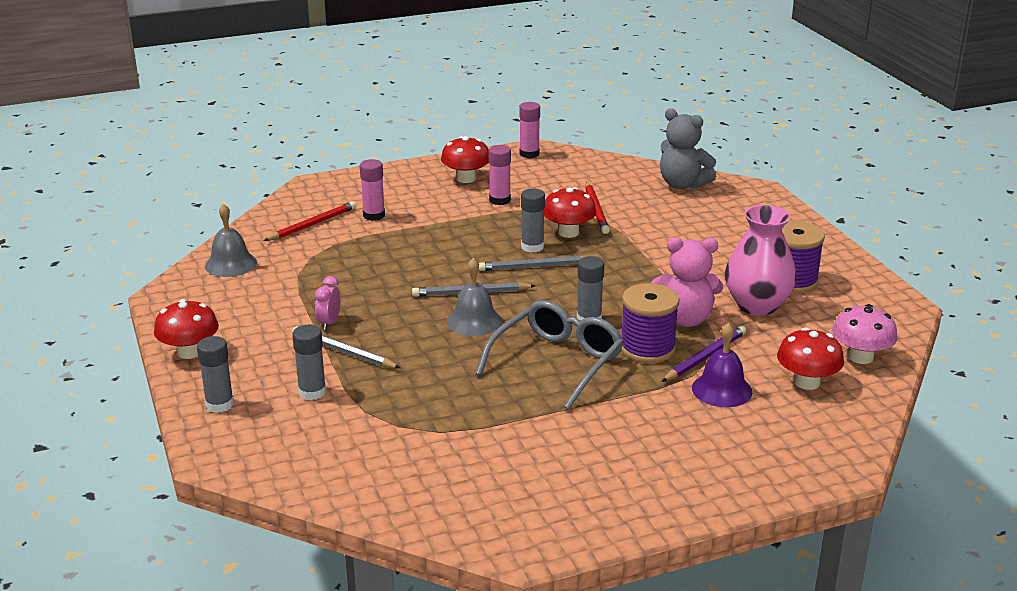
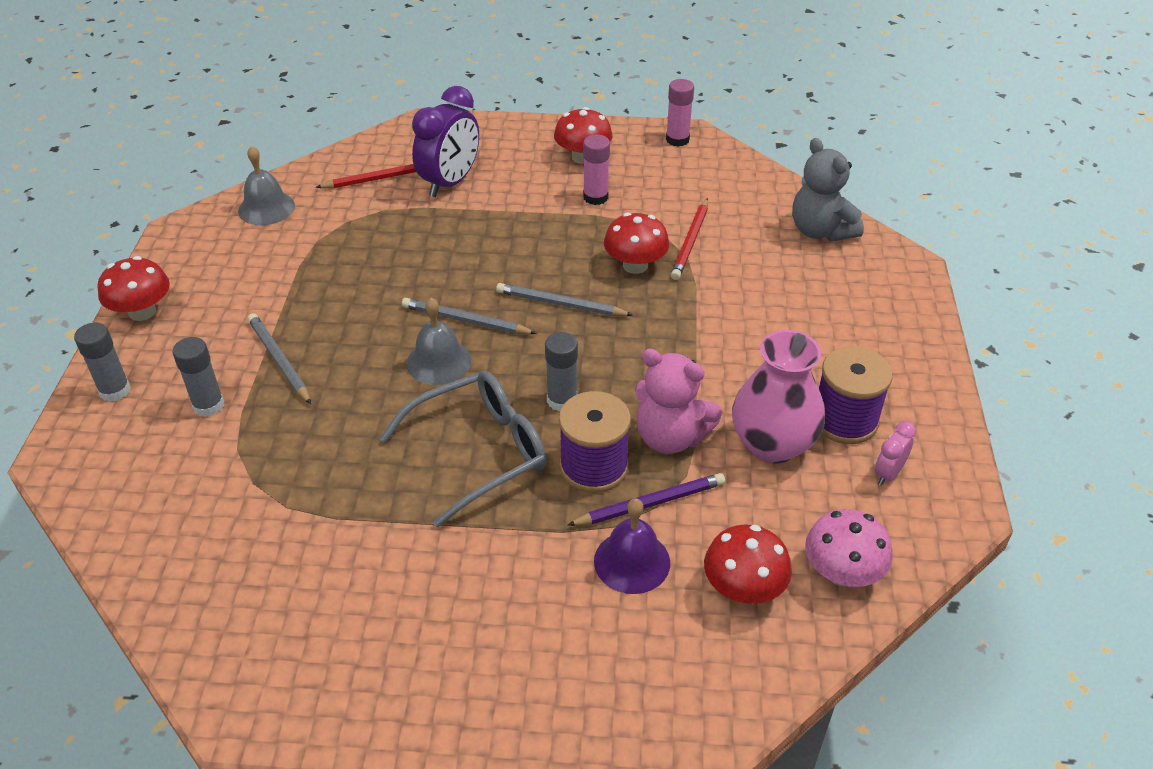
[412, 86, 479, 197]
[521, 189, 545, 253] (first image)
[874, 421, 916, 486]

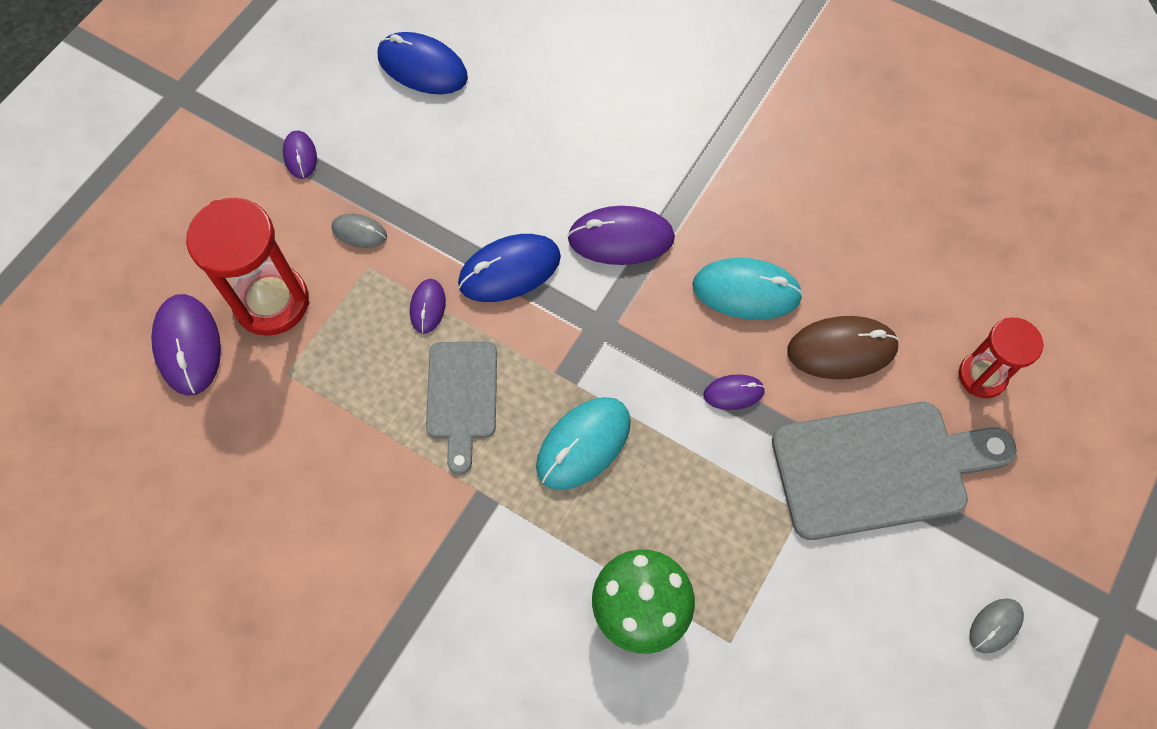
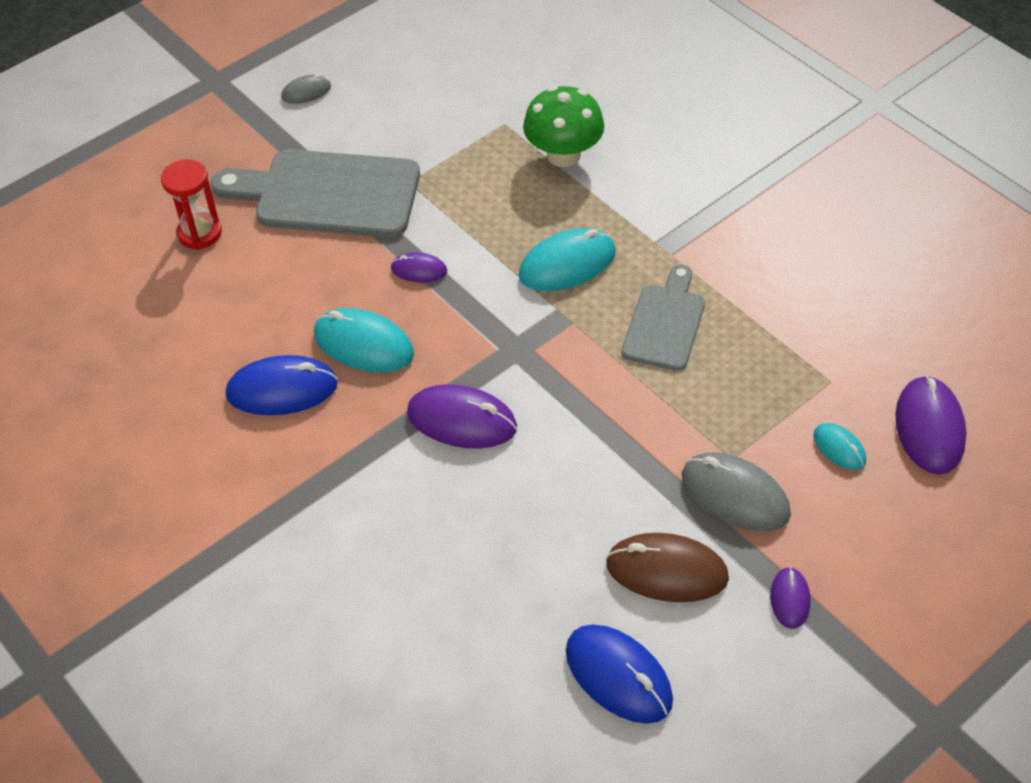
[813, 423, 866, 470]
[682, 452, 791, 531]
[226, 355, 338, 415]
[410, 279, 446, 334] (first image)
[606, 533, 729, 602]

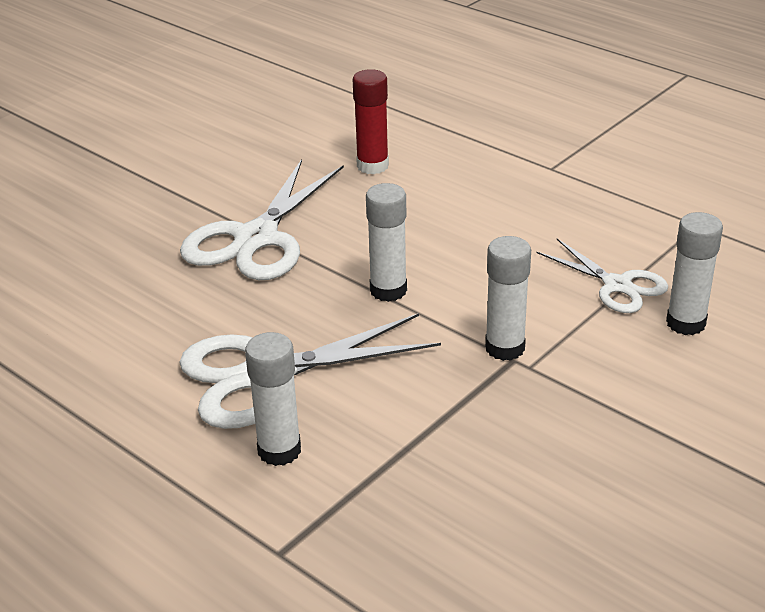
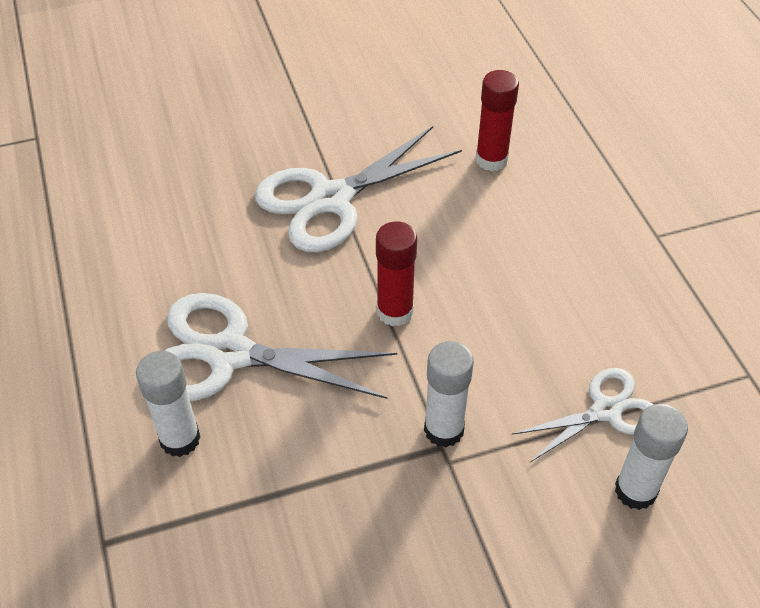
[376, 221, 417, 326]
[512, 368, 654, 462]

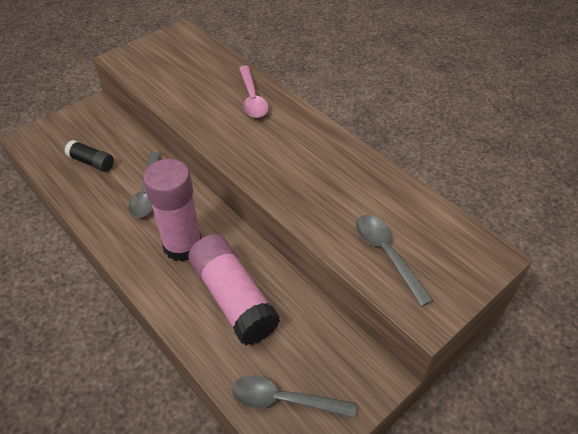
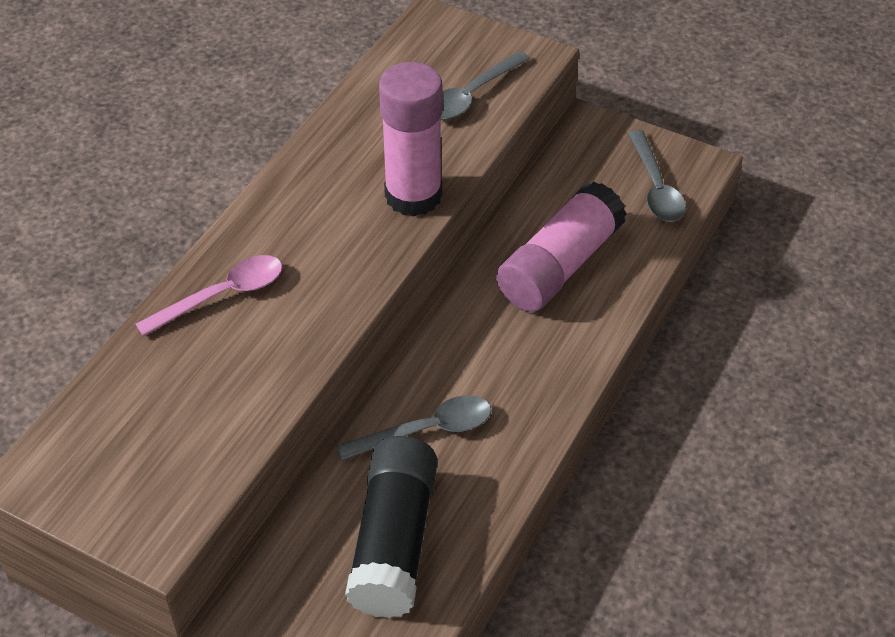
[345, 436, 437, 618]
[379, 62, 443, 216]

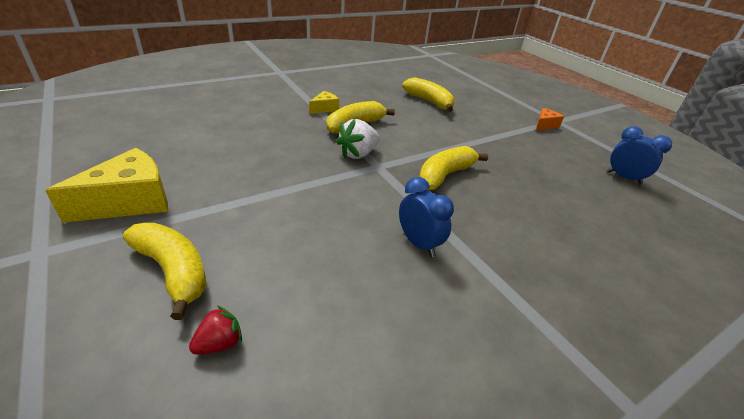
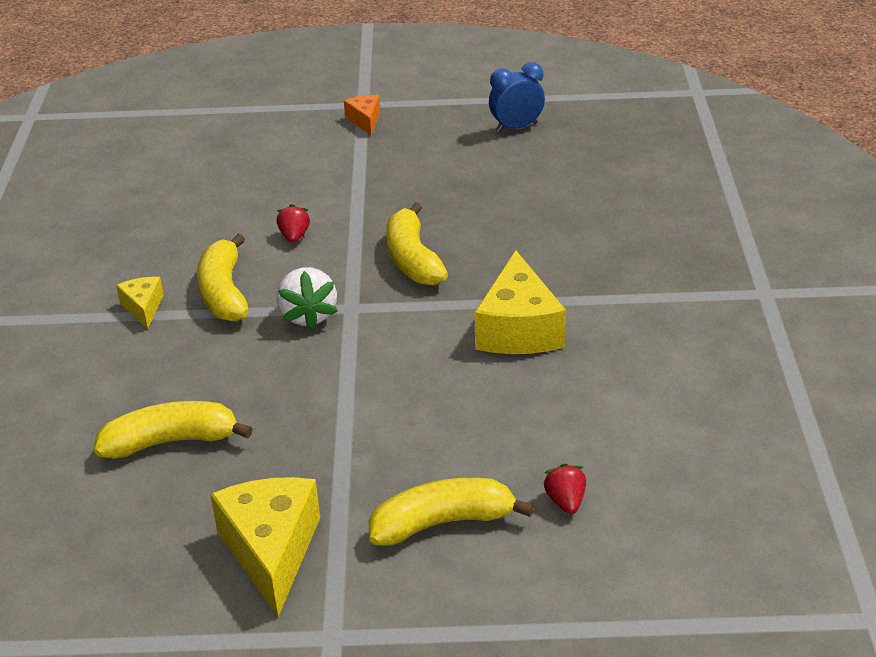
[94, 401, 253, 459]
[474, 250, 566, 354]
[277, 204, 310, 243]

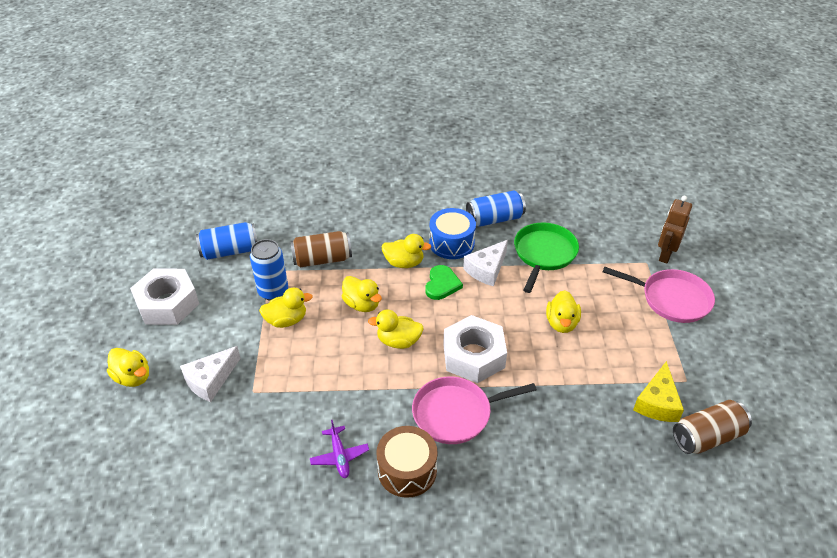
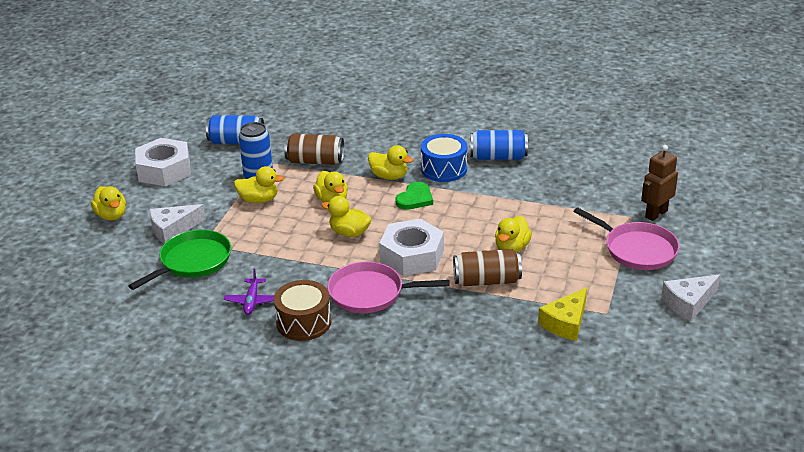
[128, 230, 231, 290]
[662, 274, 720, 321]
[453, 249, 522, 286]

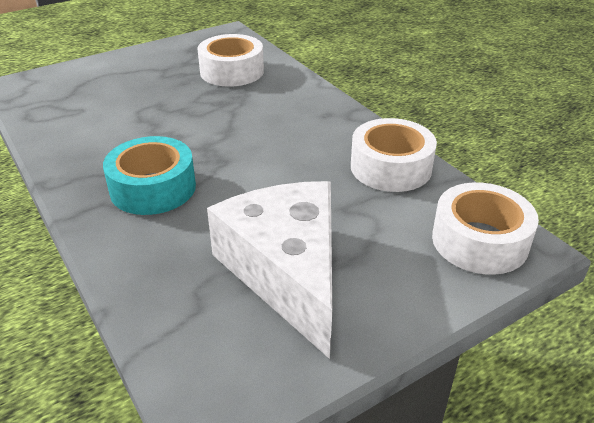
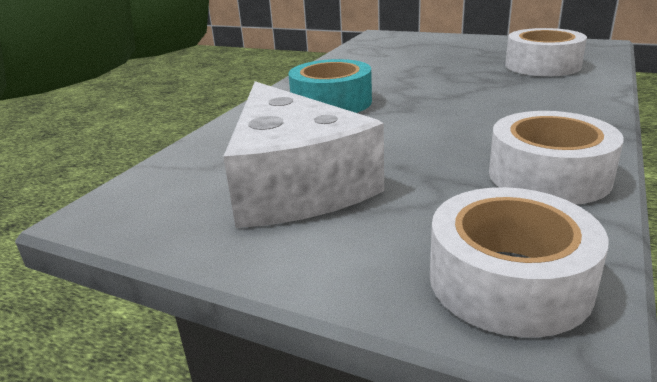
[223, 81, 384, 228]

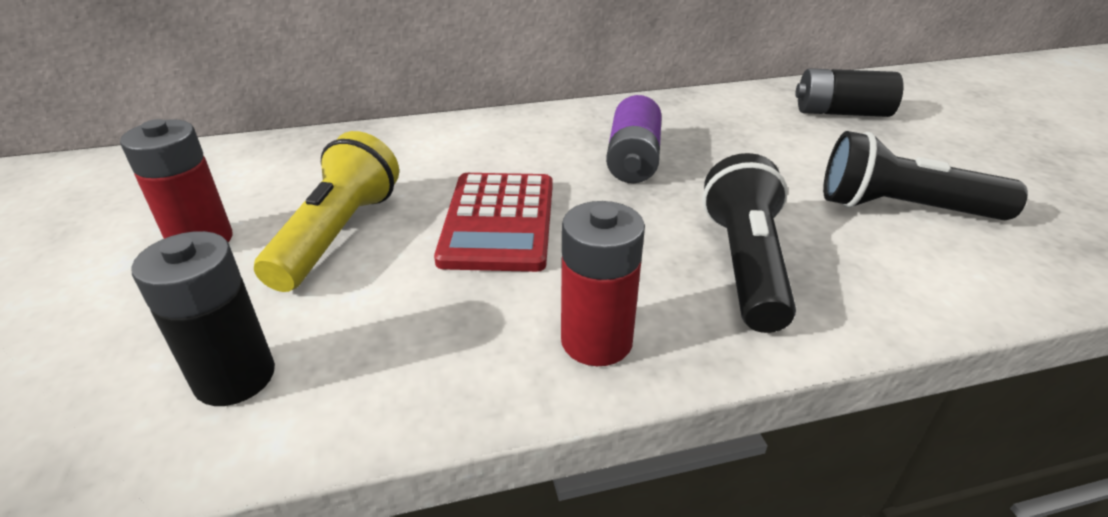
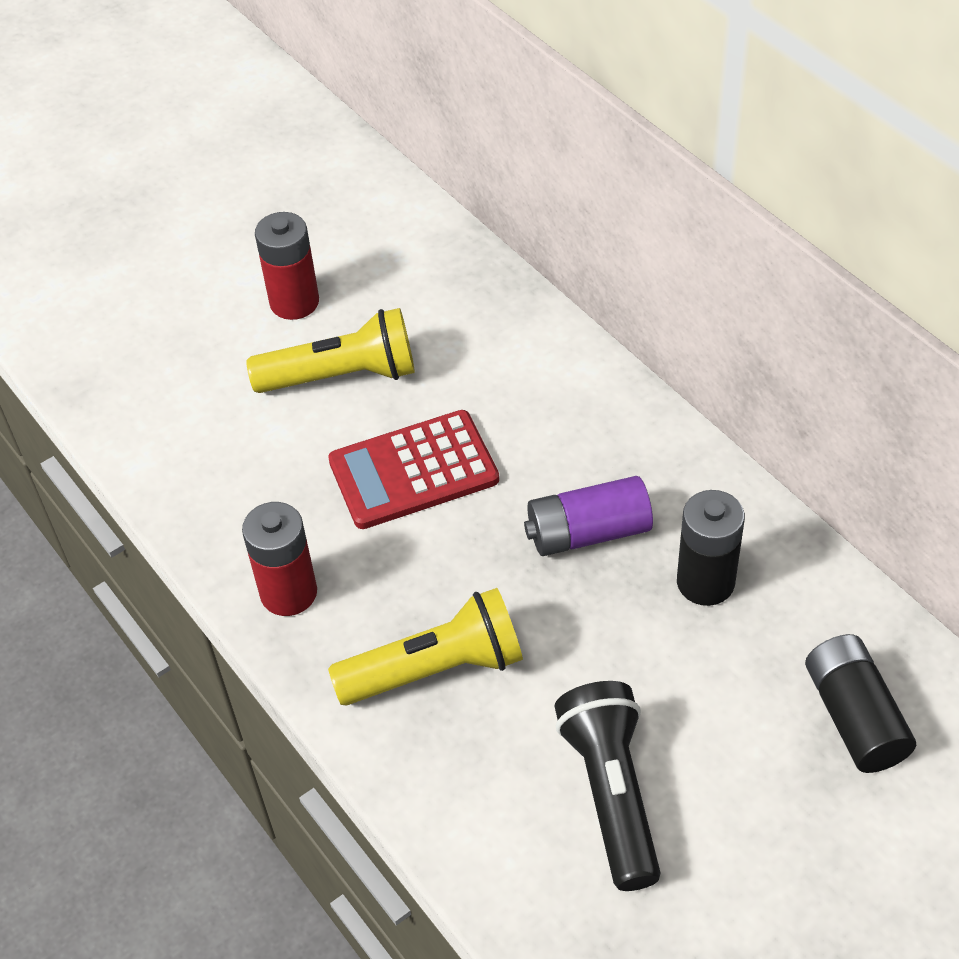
[328, 588, 523, 706]
[677, 490, 745, 606]

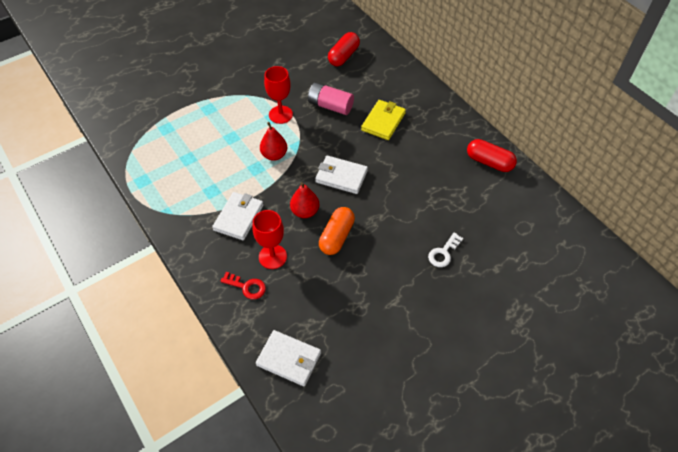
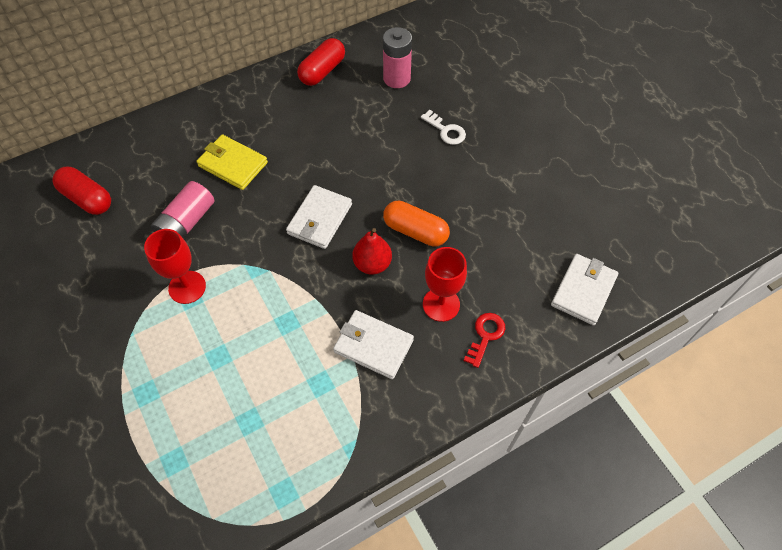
[260, 122, 287, 161] (first image)
[383, 27, 412, 88]

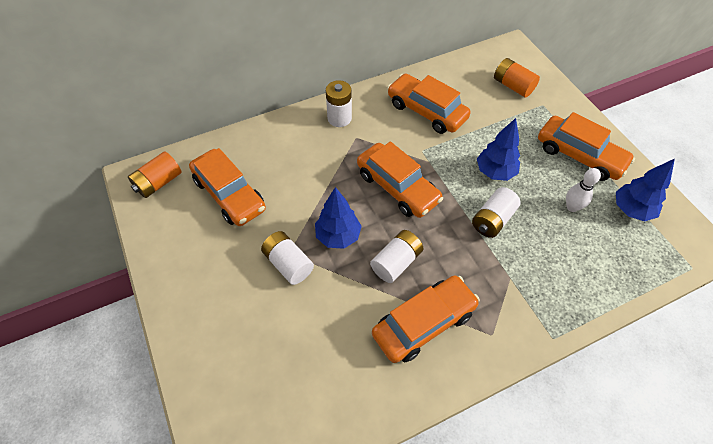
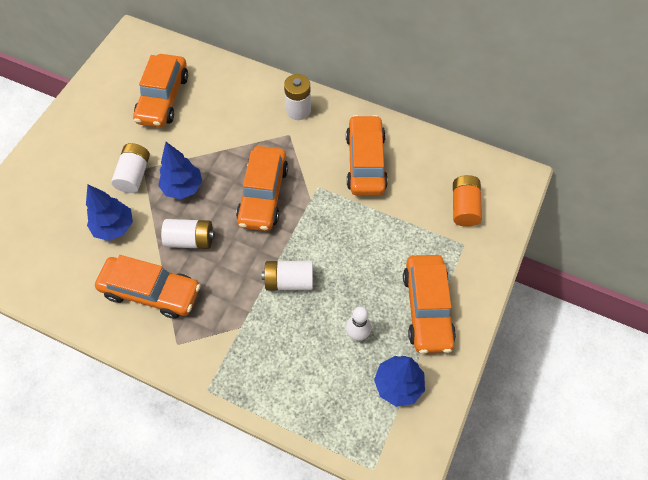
[86, 184, 133, 241]
[128, 151, 181, 198] (first image)

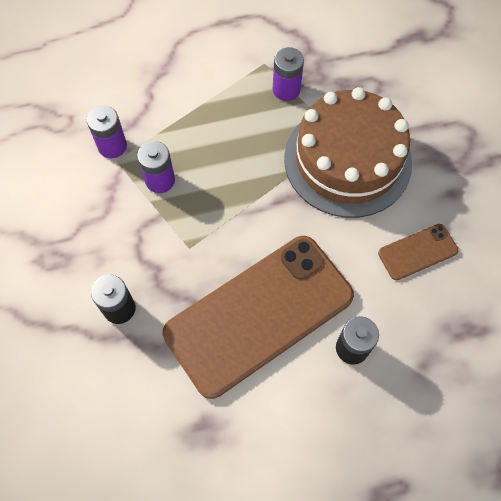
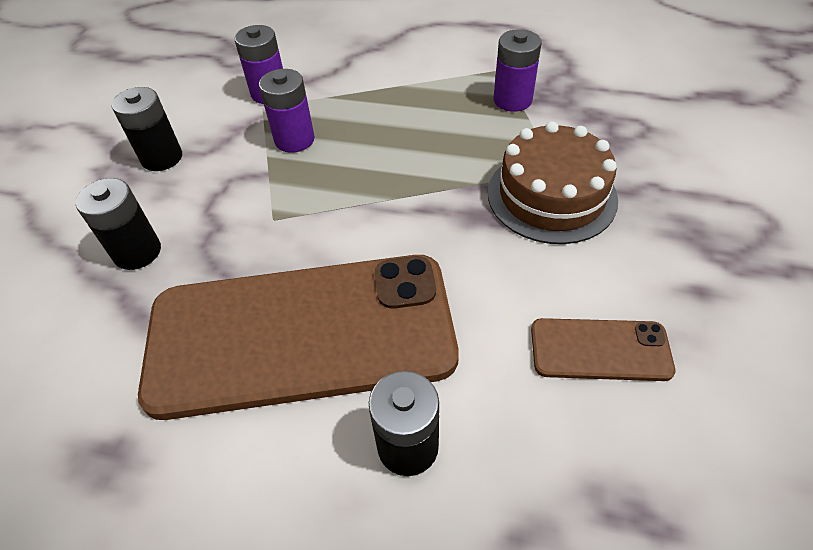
[488, 121, 618, 244]
[112, 87, 182, 171]

